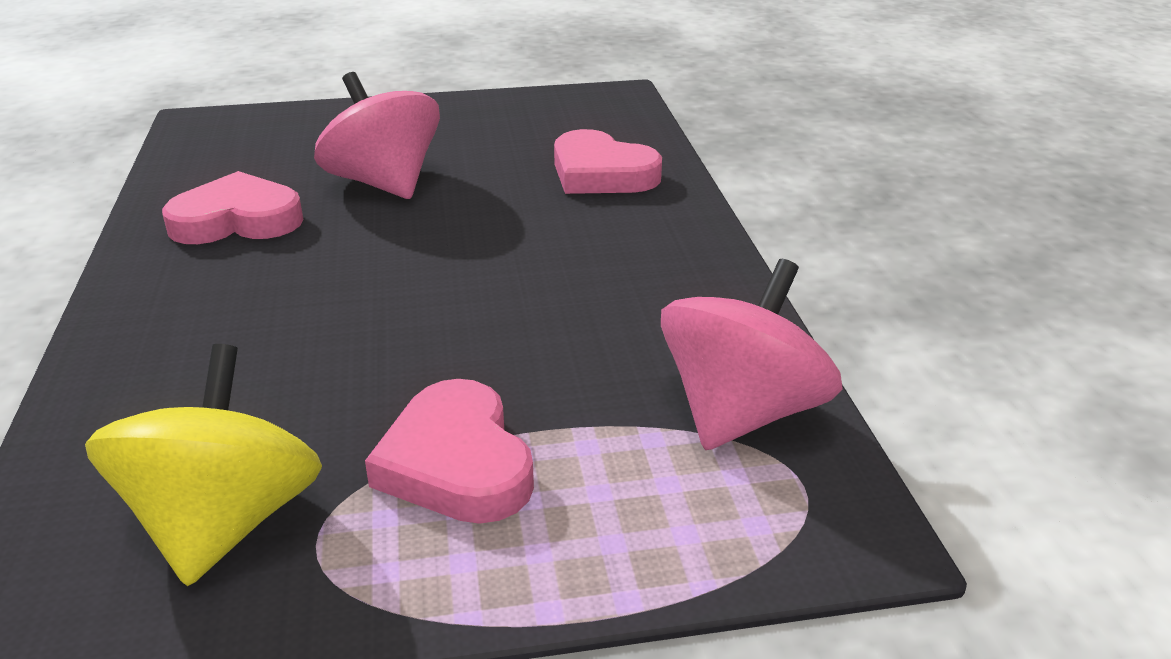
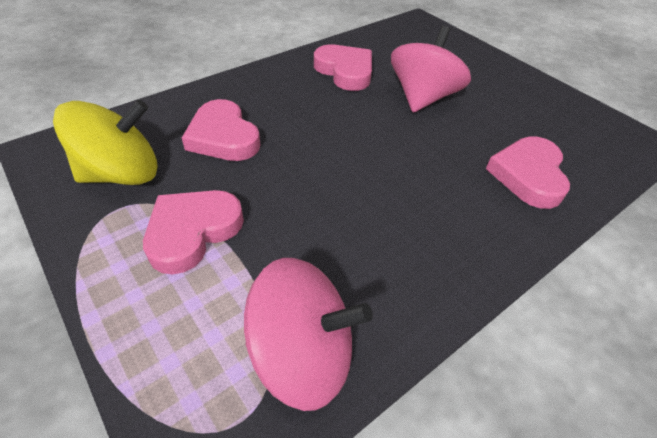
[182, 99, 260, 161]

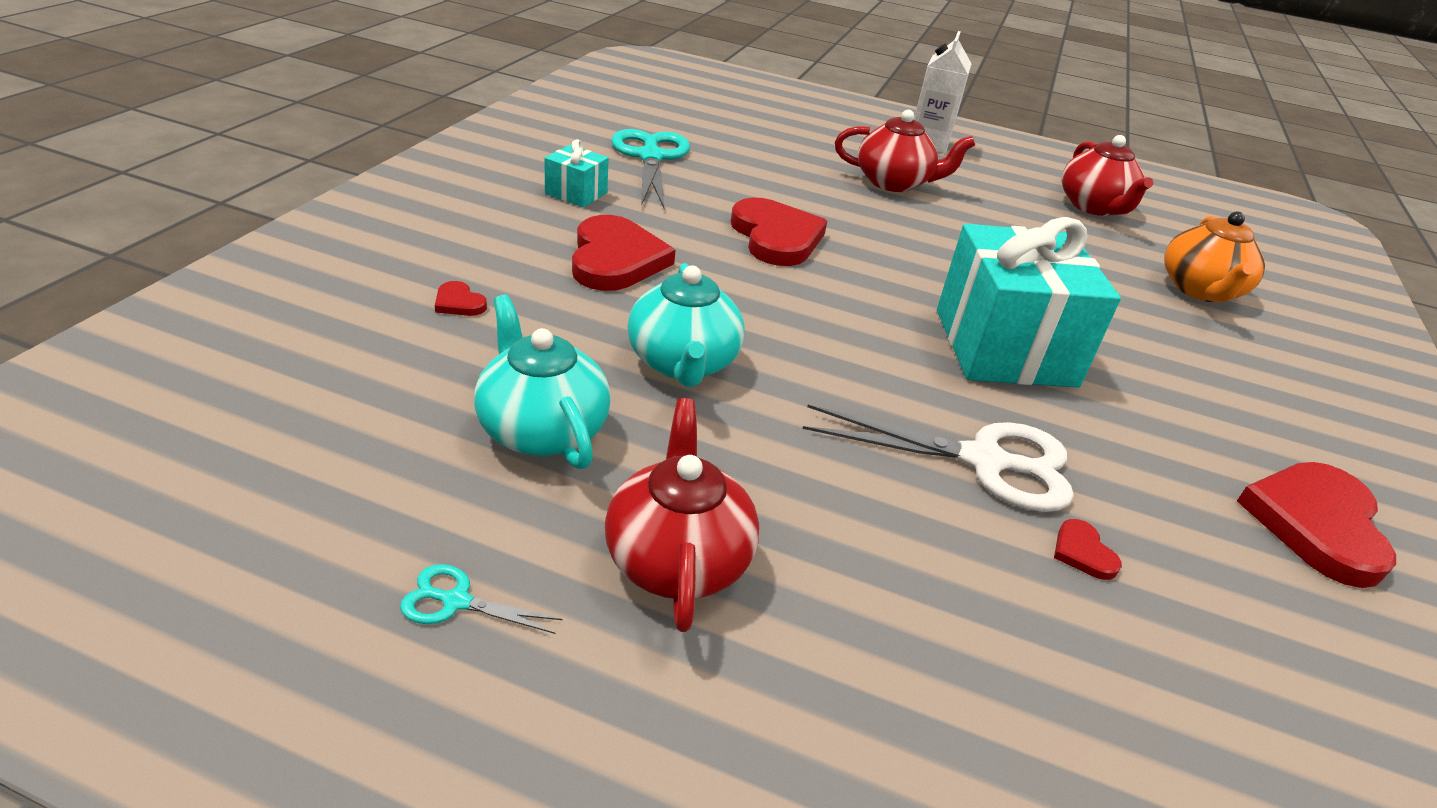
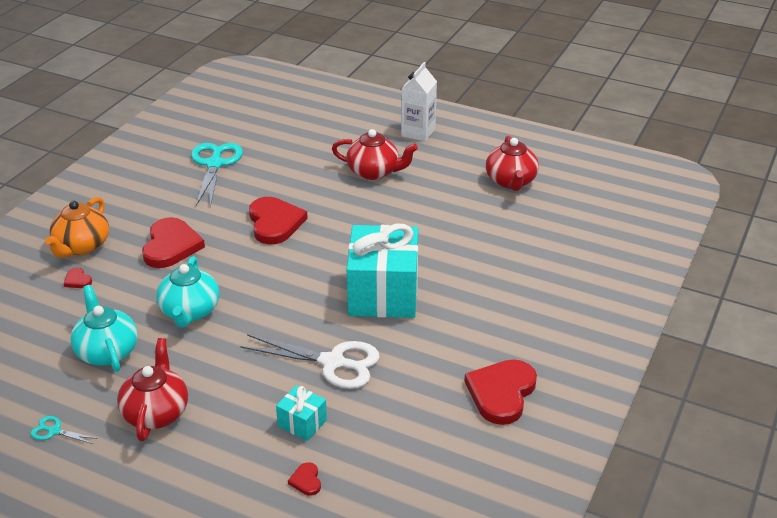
[276, 385, 327, 441]
[45, 197, 109, 258]
[288, 462, 321, 496]

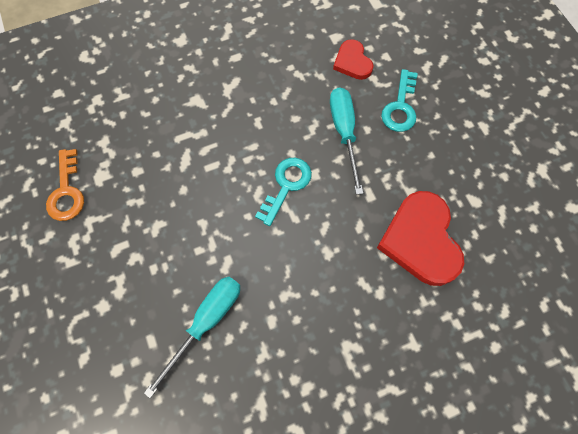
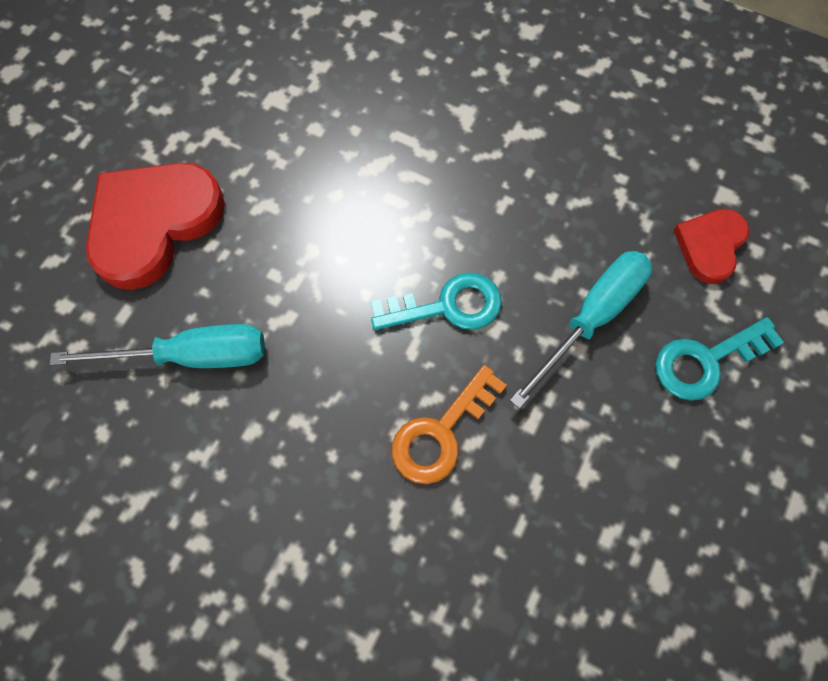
[392, 365, 507, 484]
[86, 163, 225, 290]

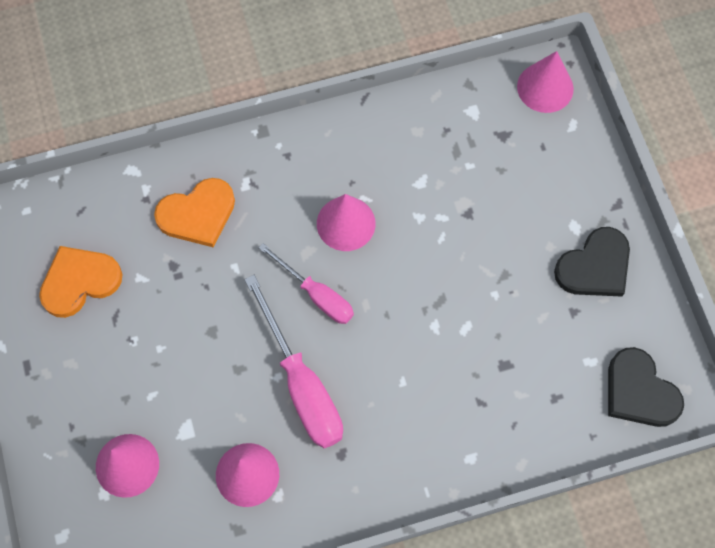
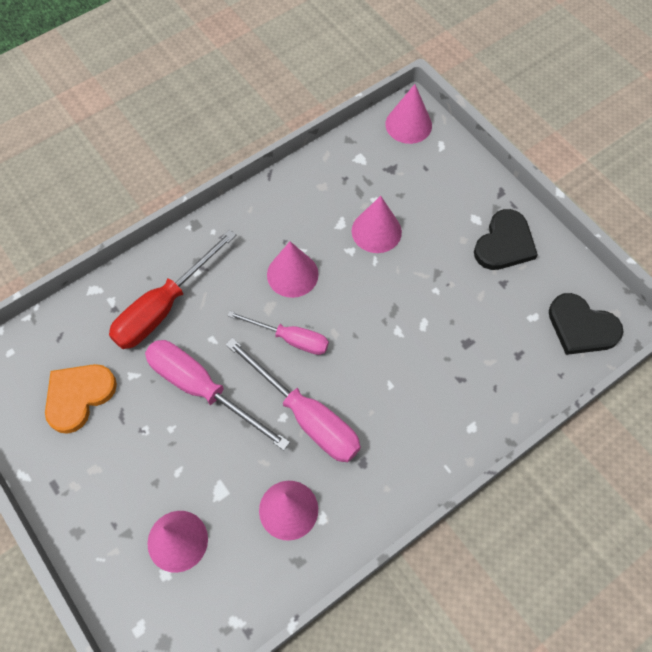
[109, 230, 236, 349]
[352, 196, 402, 253]
[145, 340, 290, 451]

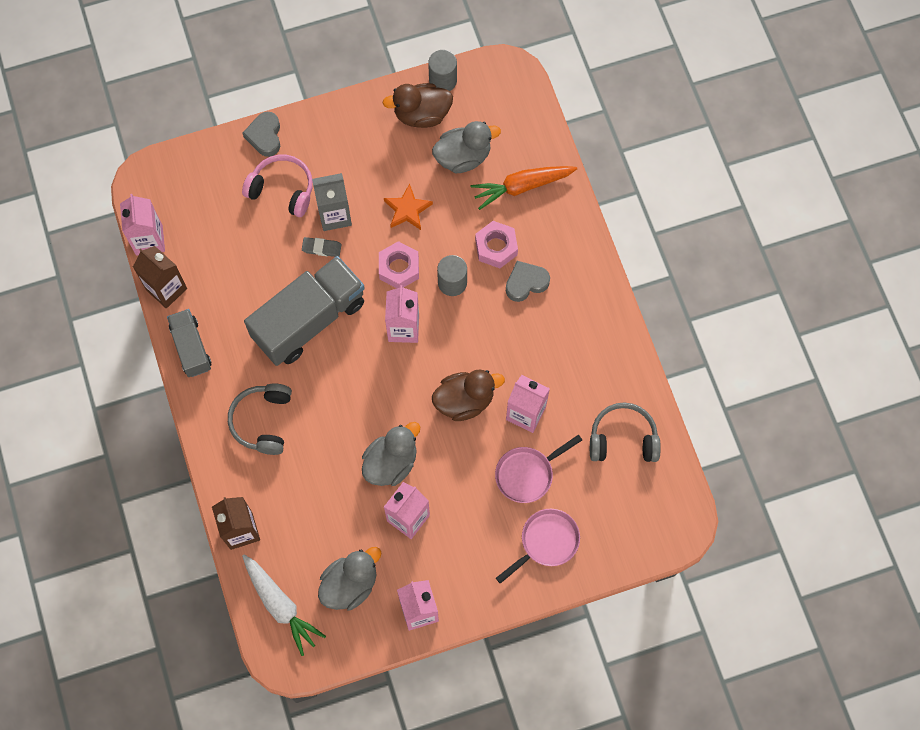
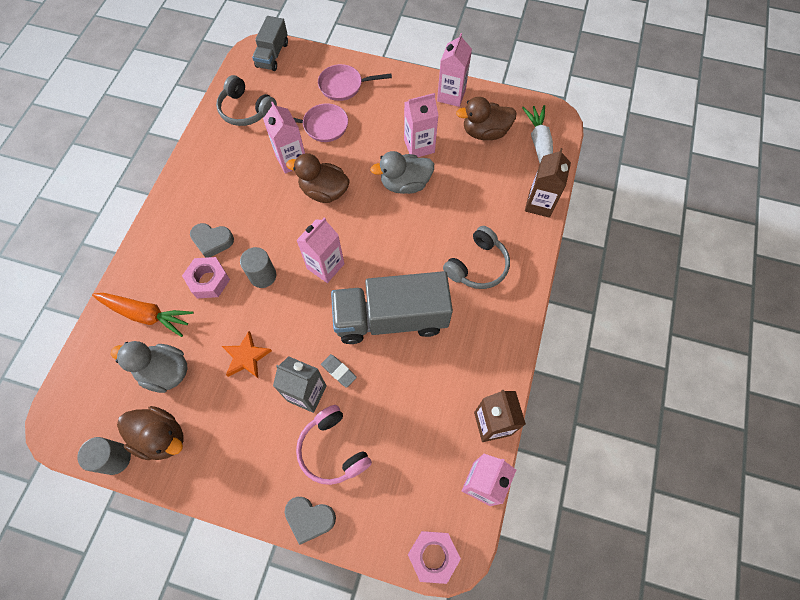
[285, 497, 336, 545]
[408, 531, 461, 584]
[252, 16, 288, 71]
[456, 97, 517, 140]

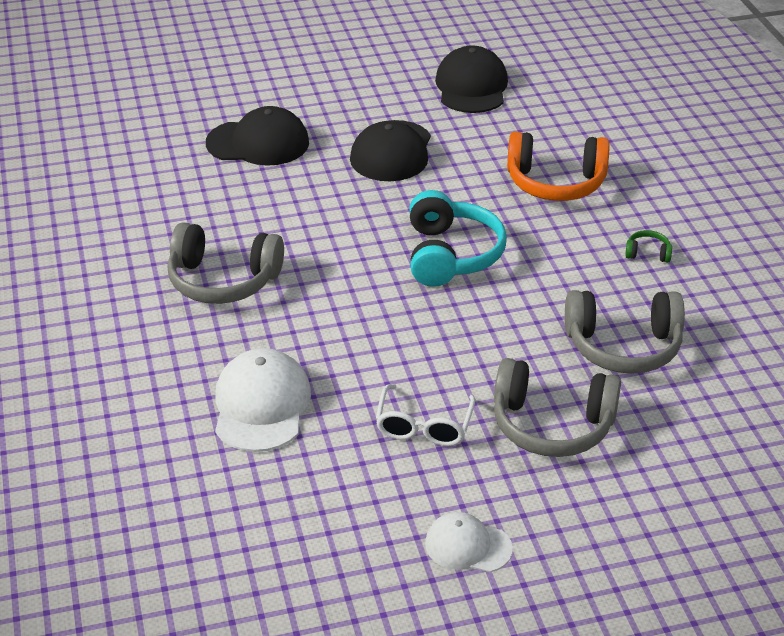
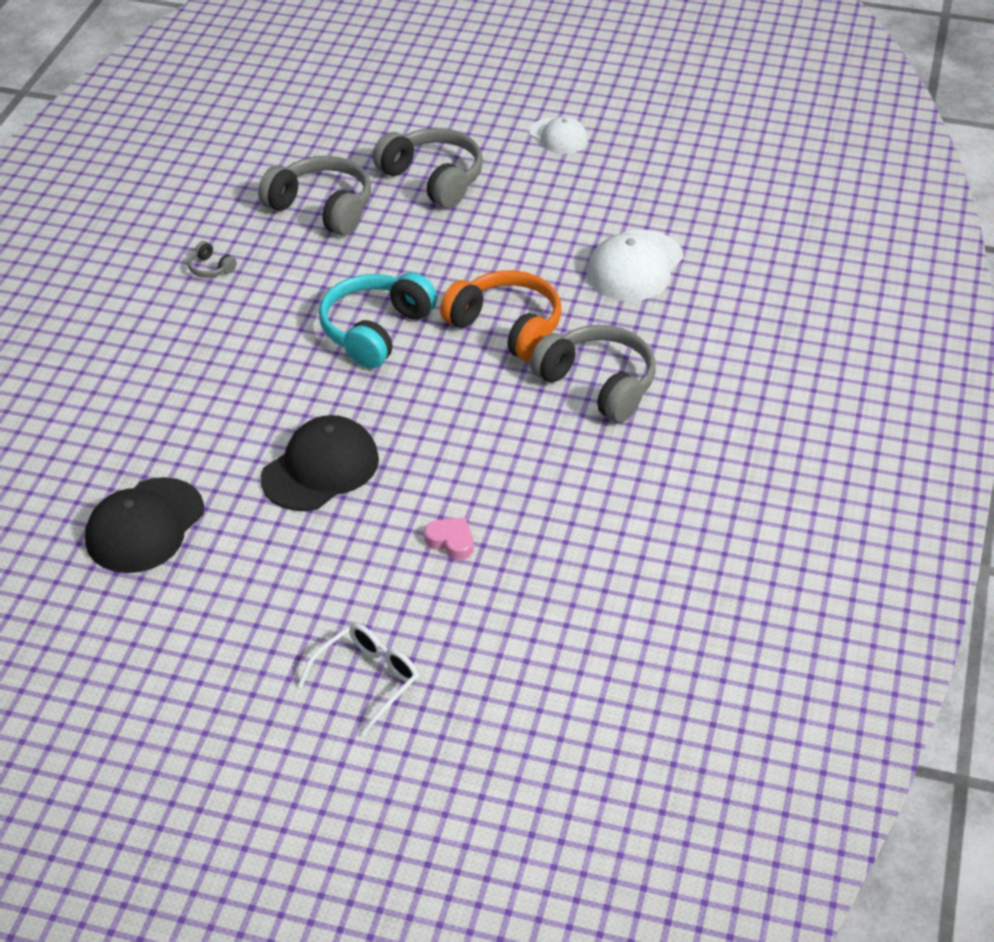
[424, 517, 473, 560]
[440, 270, 562, 362]
[188, 241, 237, 277]
[298, 623, 419, 736]

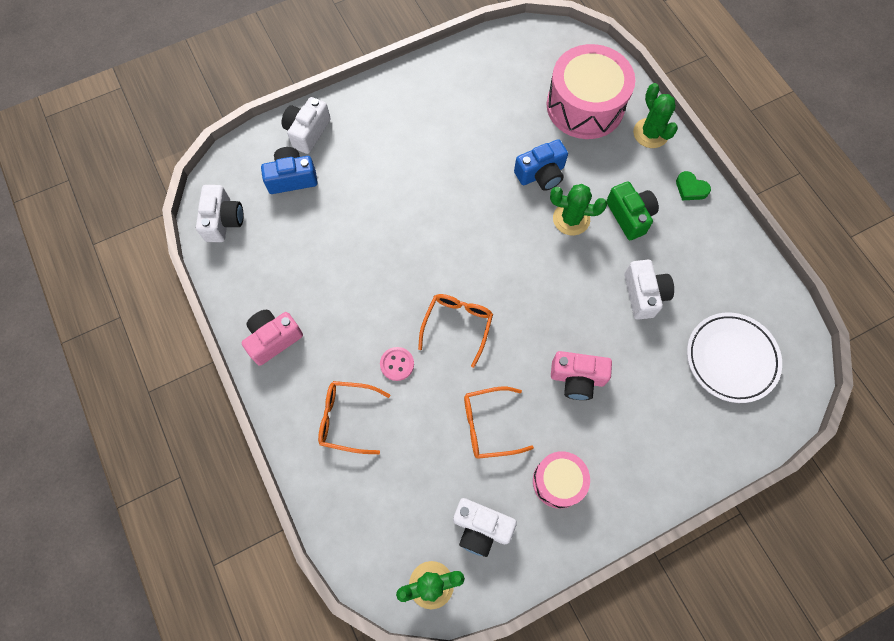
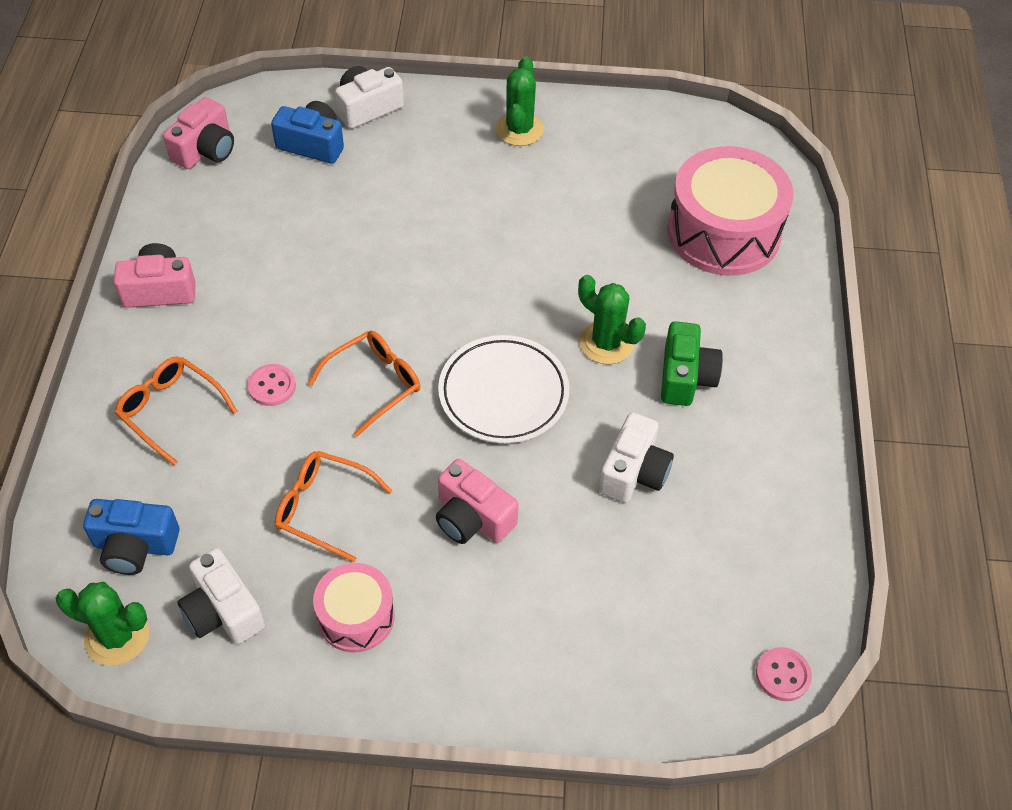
[495, 56, 544, 146]
[83, 499, 180, 575]
[676, 171, 711, 200] (first image)
[163, 97, 234, 169]
[438, 335, 569, 443]
[756, 647, 812, 701]

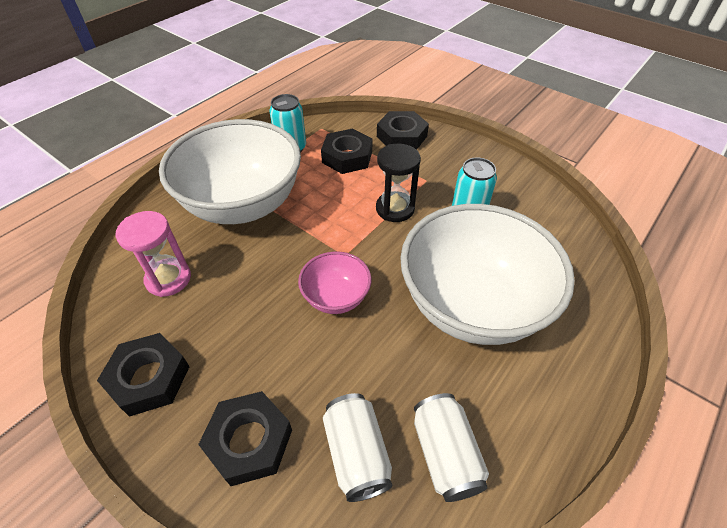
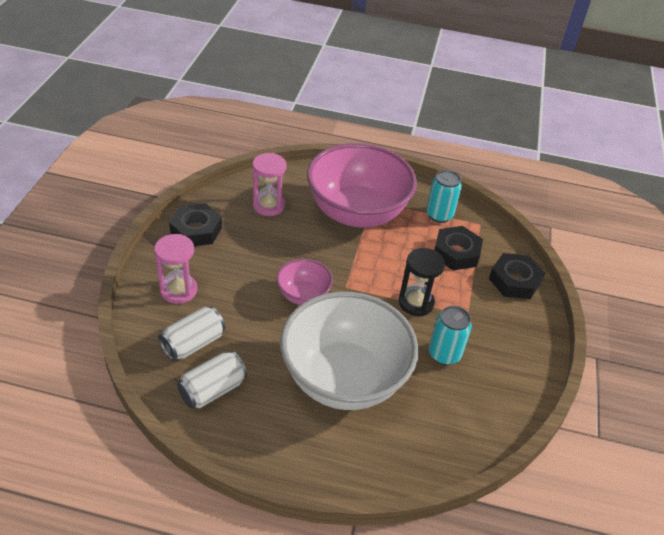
[307, 143, 417, 228]
[154, 234, 197, 304]

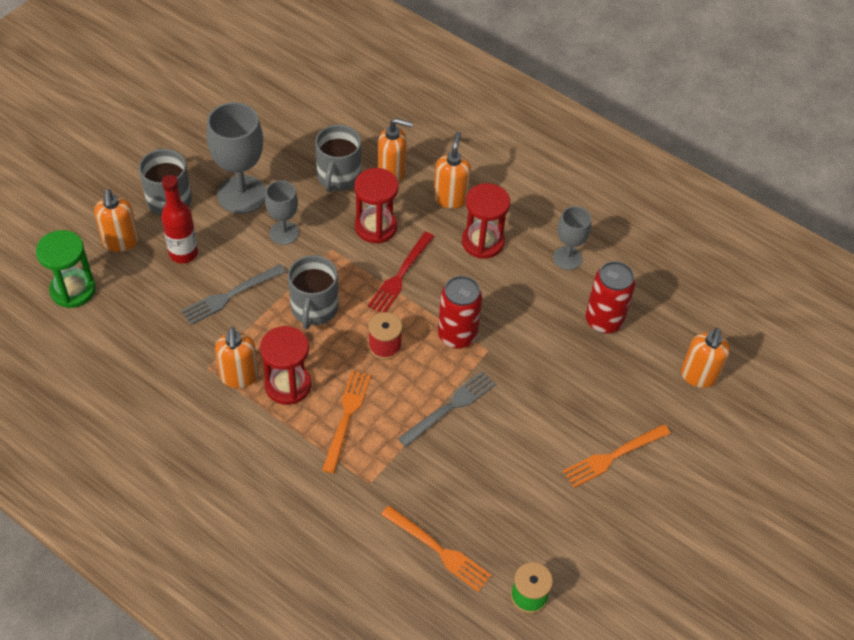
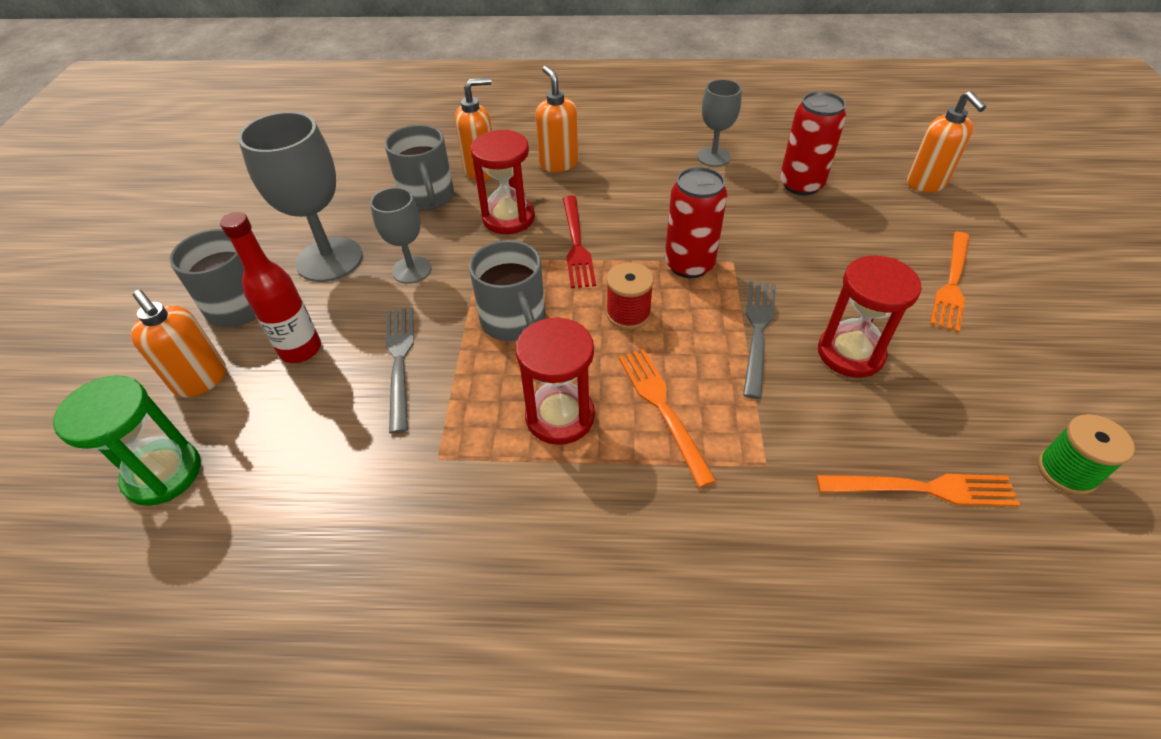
[818, 256, 922, 378]
[385, 307, 414, 434]
[215, 327, 259, 388] (first image)

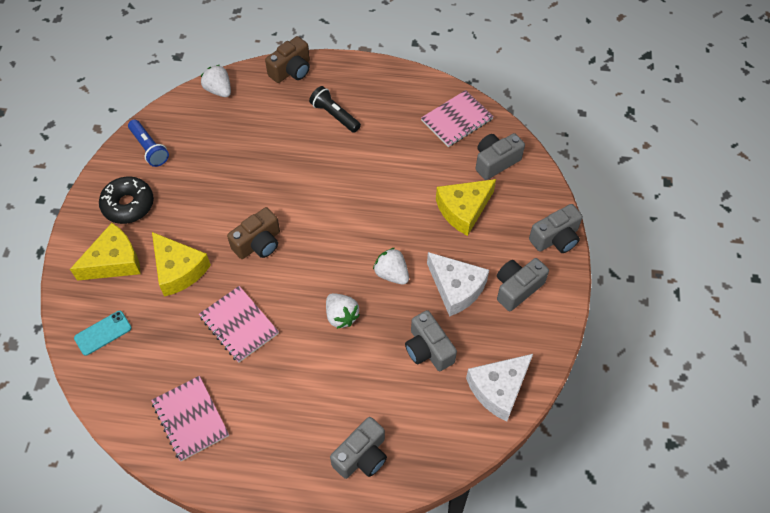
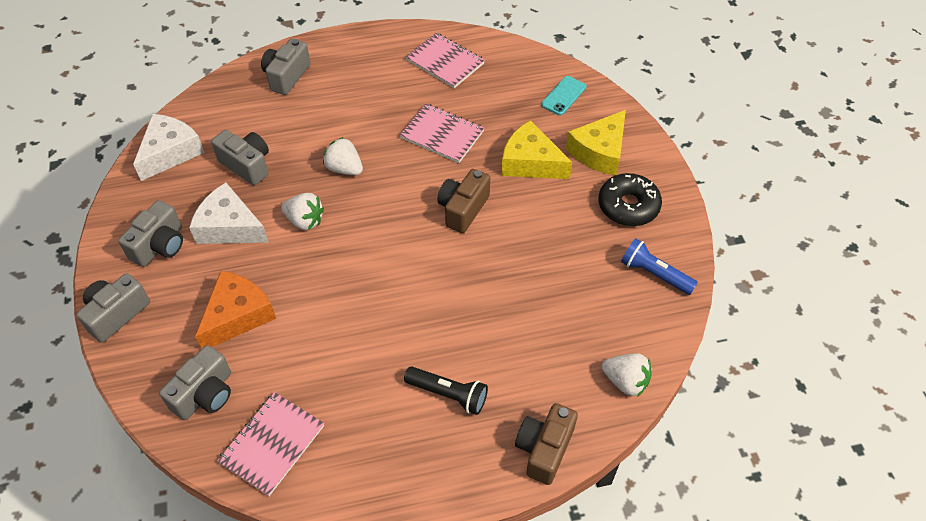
[195, 271, 276, 349]

